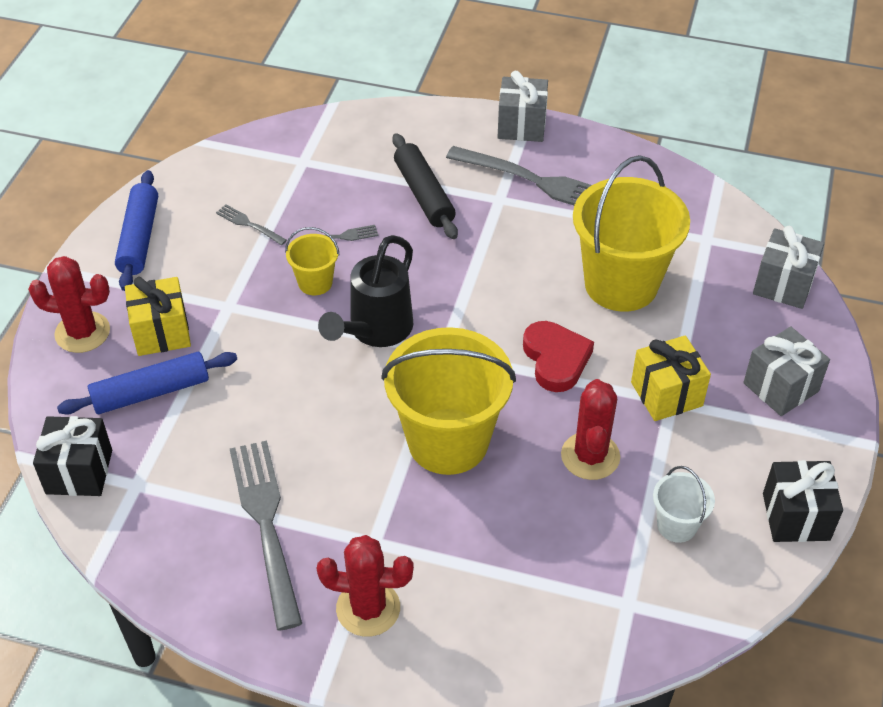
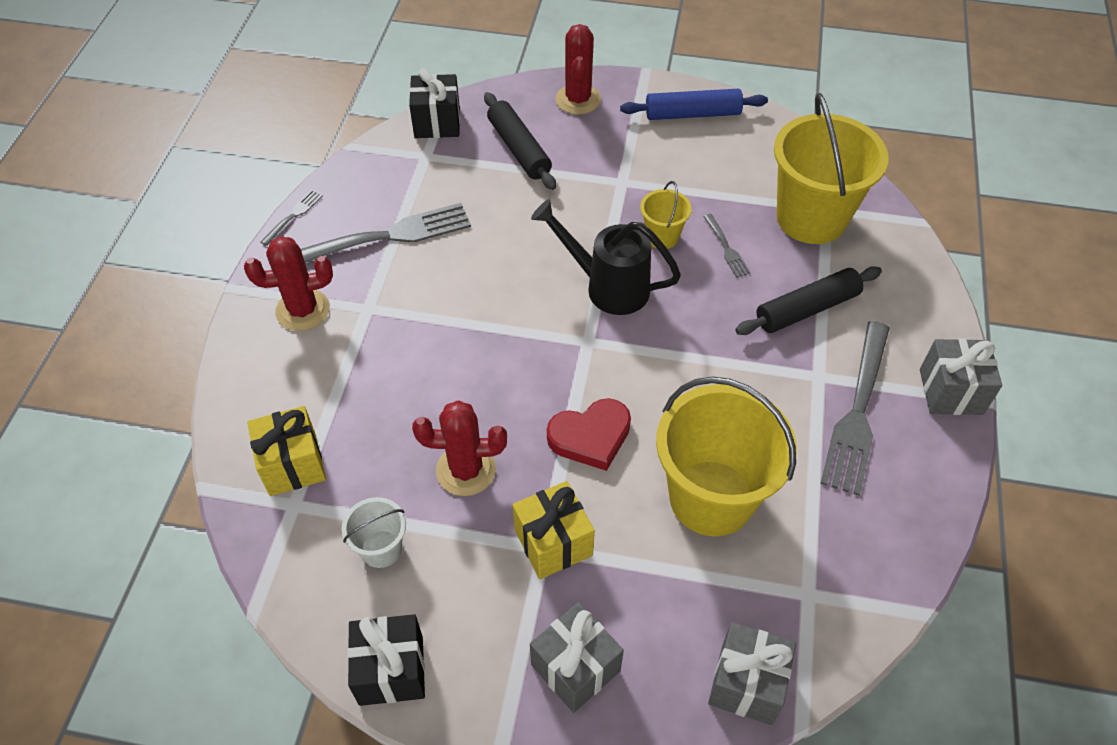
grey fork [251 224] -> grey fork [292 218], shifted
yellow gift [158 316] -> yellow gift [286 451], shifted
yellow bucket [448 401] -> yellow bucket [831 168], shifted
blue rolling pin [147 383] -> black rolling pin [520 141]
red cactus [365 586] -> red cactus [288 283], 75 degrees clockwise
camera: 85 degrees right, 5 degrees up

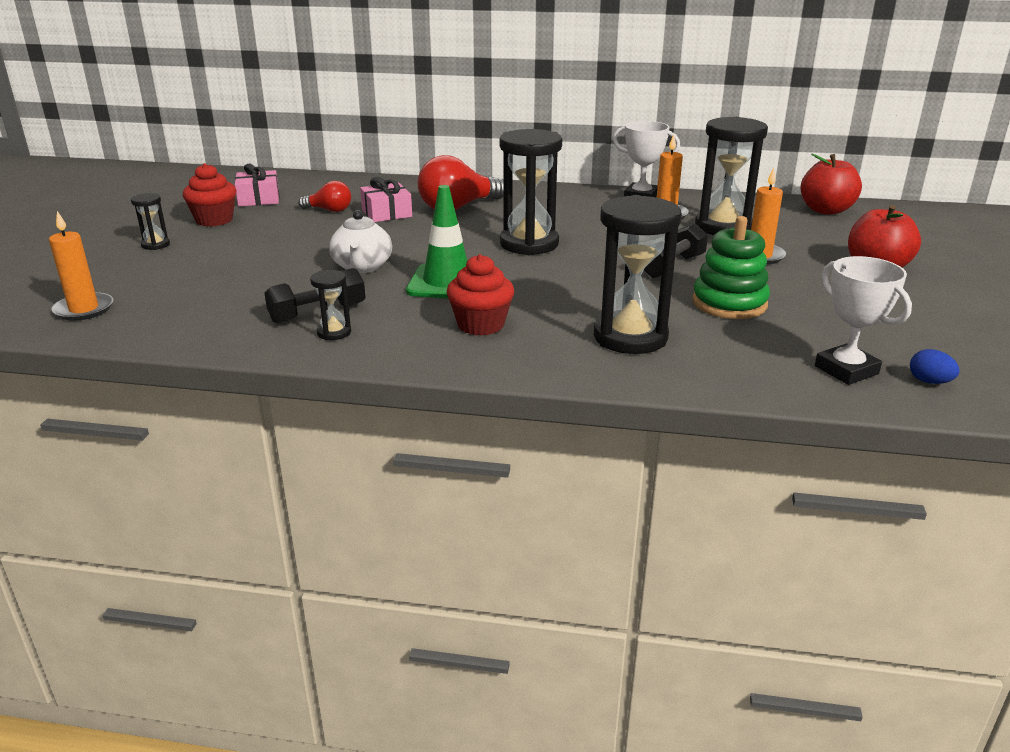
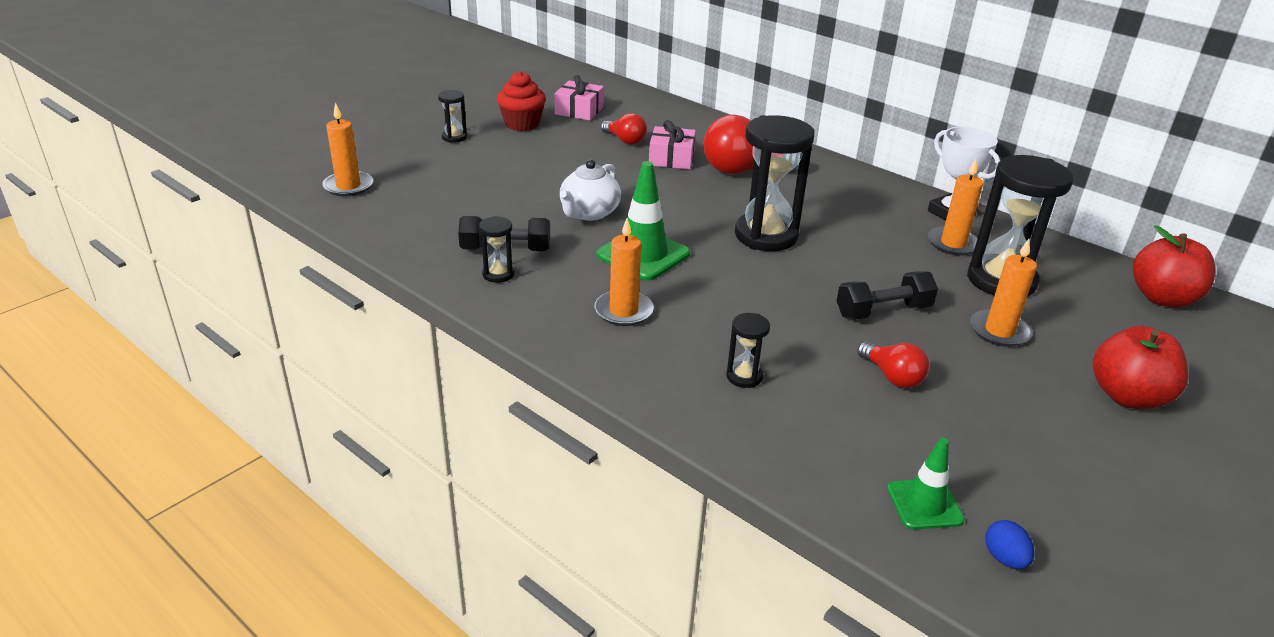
black hourglass [638 274] -> black hourglass [748 350], x0.46
green stacking toy [731 267] -> red light bulb [893 364]
red cupcake [480 295] -> orange candle [624 272]
white trophy [863 320] -> green traffic cone [926 484]
camera: 30 degrees right, 5 degrees up

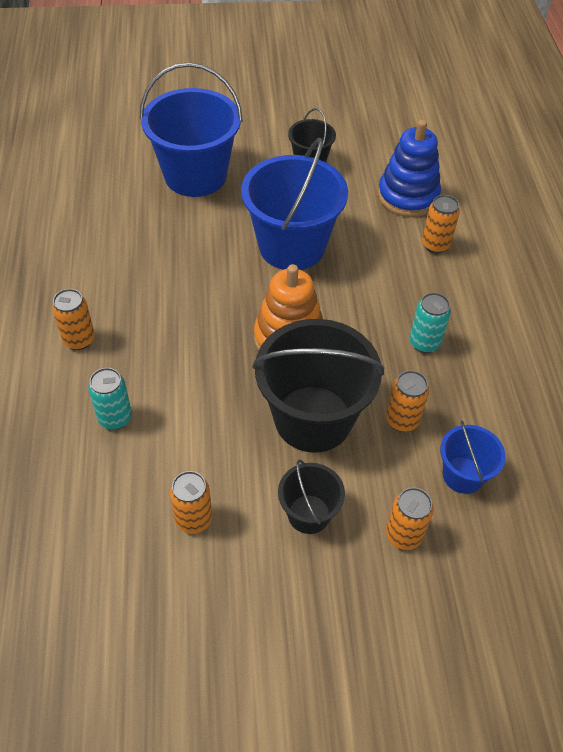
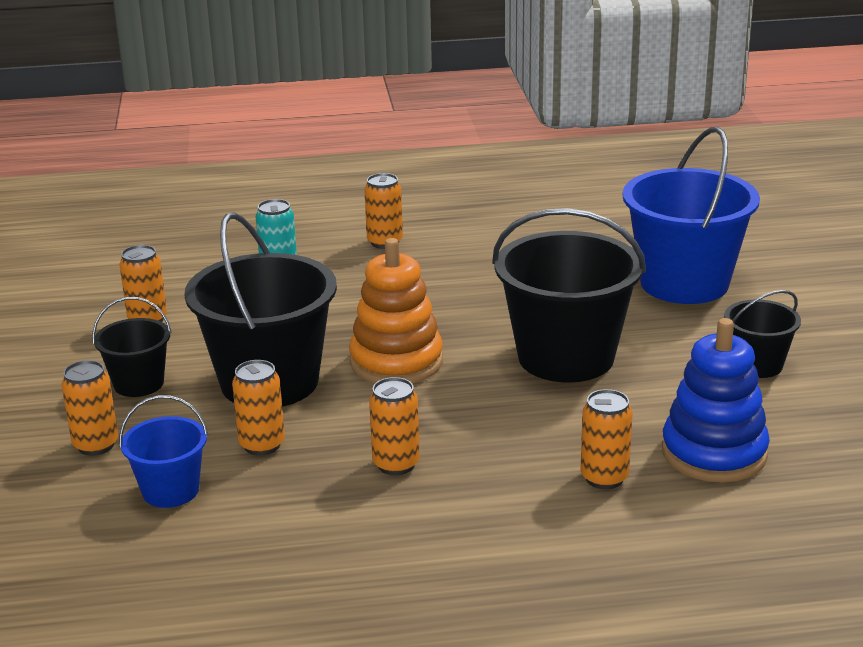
blue bucket [294 204] -> black bucket [569 295]
turquoise can [430 322] -> orange can [394 426]
camera: 90 degrees right, 25 degrees down

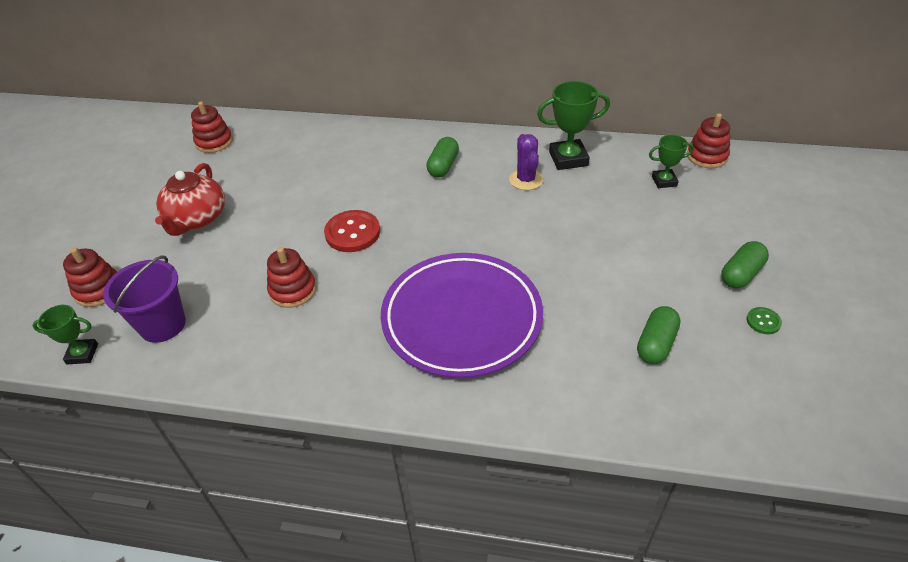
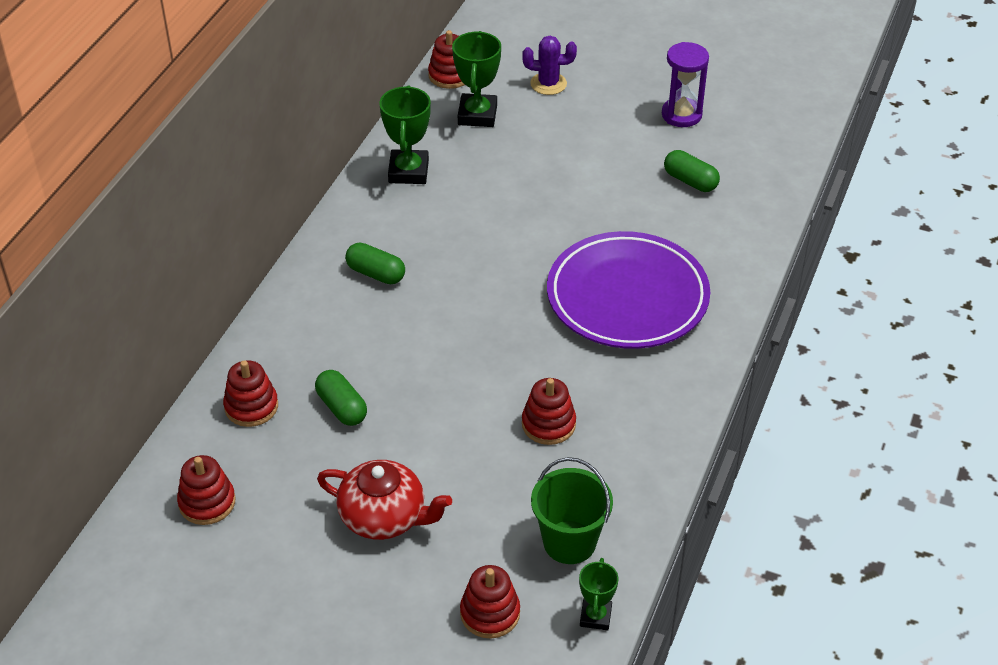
purple cactus [526 162] -> purple cactus [549 65], shifted
green trophy [671 161] -> green trophy [476 79], x1.67
red button [352 231] -> none
green capsule [745 265] -> green capsule [341 398], shifted
purple bucket [144 299] -> green bucket [572 510]
green button [764 320] -> purple hourglass [685 84]
none -> red stacking toy [250 393]
camera: 80 degrees left, 0 degrees up

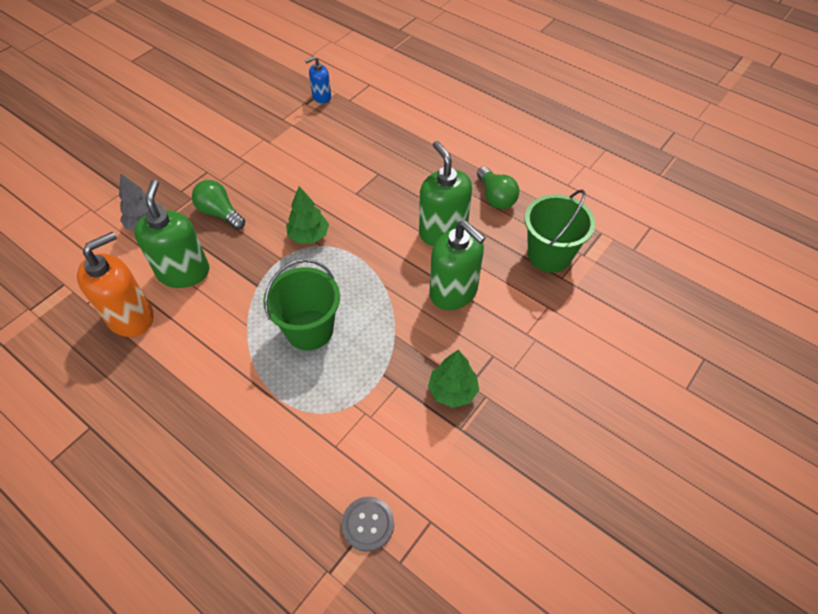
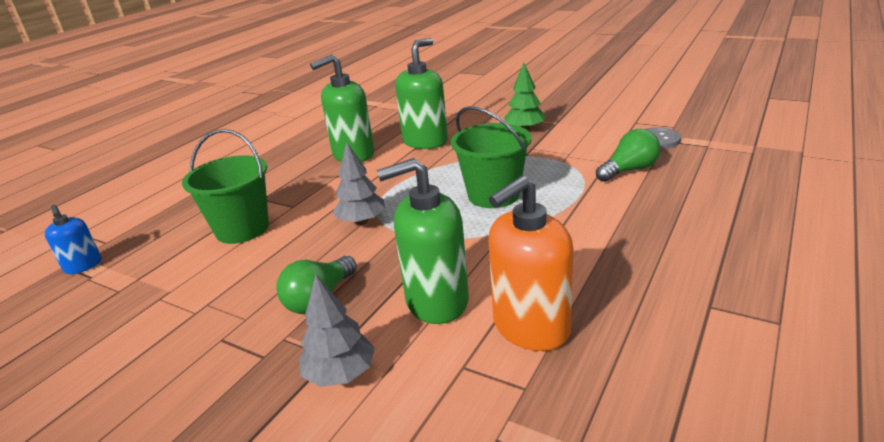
green light bulb [498 188] -> green light bulb [628 155], shifted
green tree [307 215] -> grey tree [358 184]
green bucket [560 231] -> green bucket [225 186], shifted
orange soap dispenser [115 284] -> orange soap dispenser [531 263], 75 degrees counterclockwise
camera: 95 degrees left, 25 degrees down

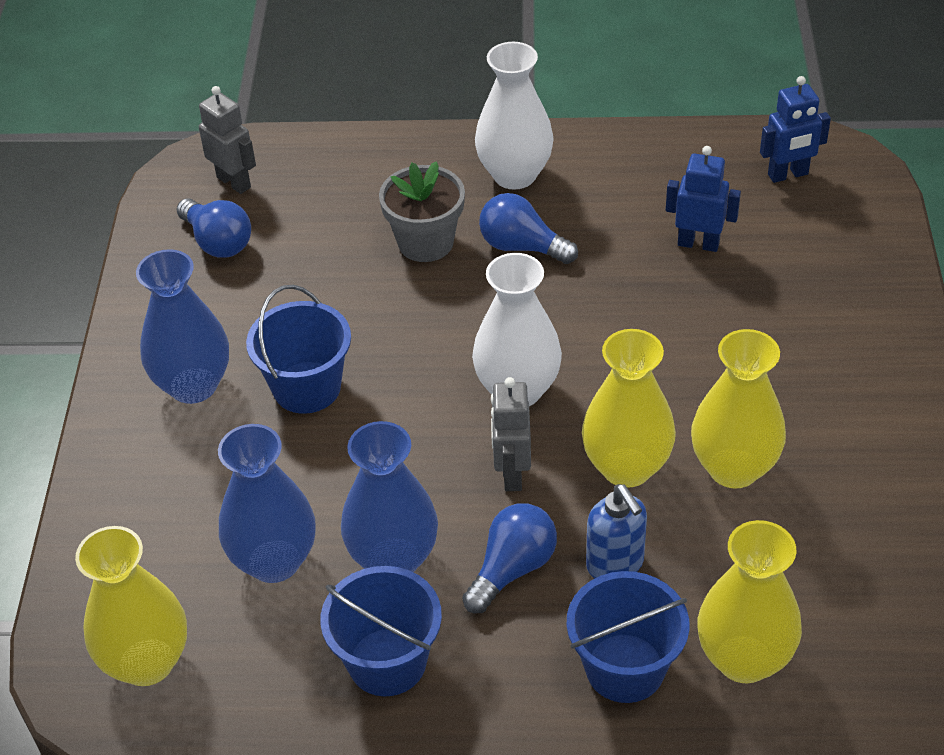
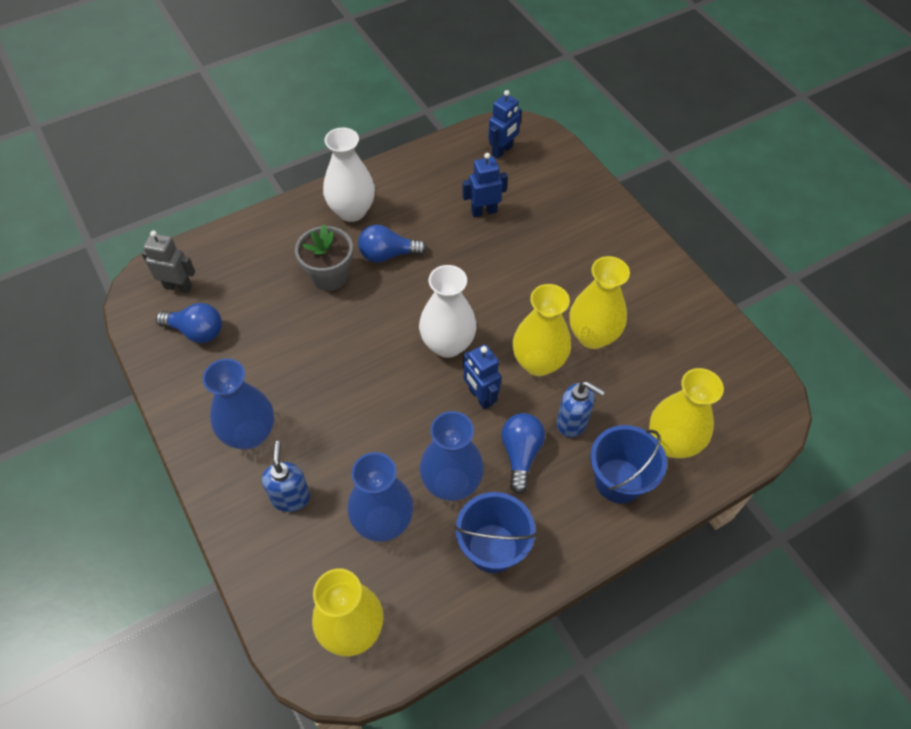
blue bucket [298 349] -> none
grey robot [511 434] -> blue robot [482 377]
none -> blue soap dispenser [286 476]
camera: 35 degrees left, 10 degrees up

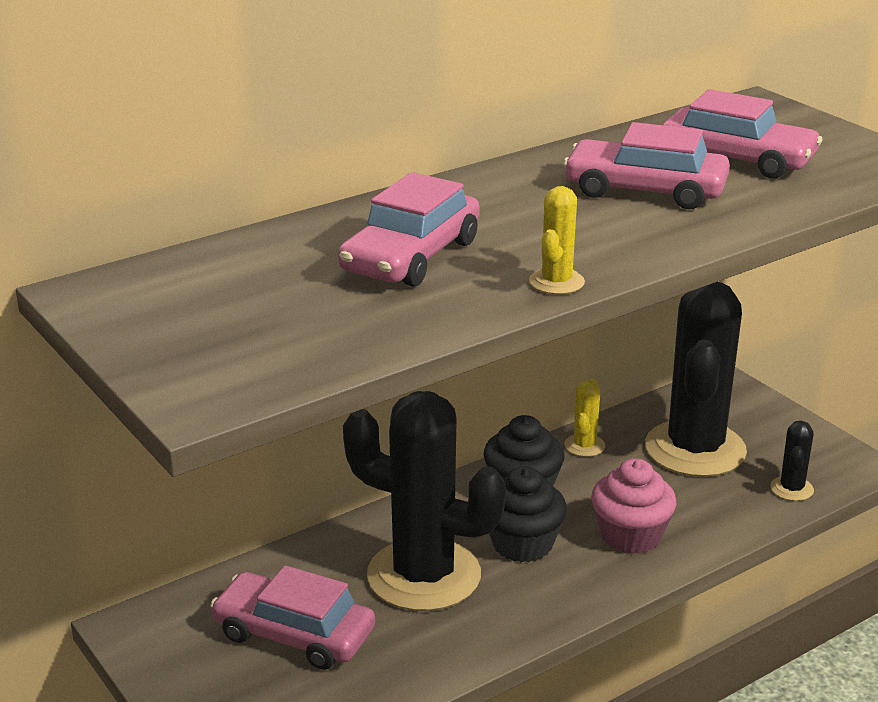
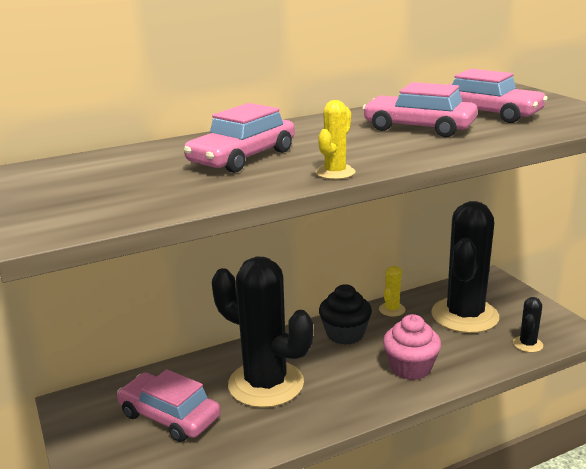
black cupcake [528 514] -> none
camera: 10 degrees right, 5 degrees down

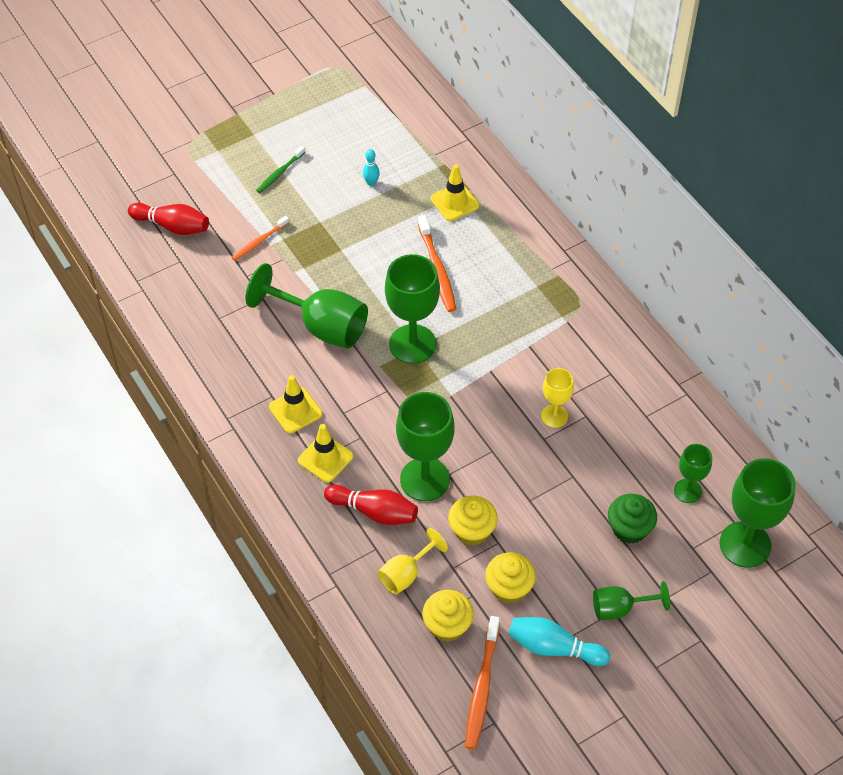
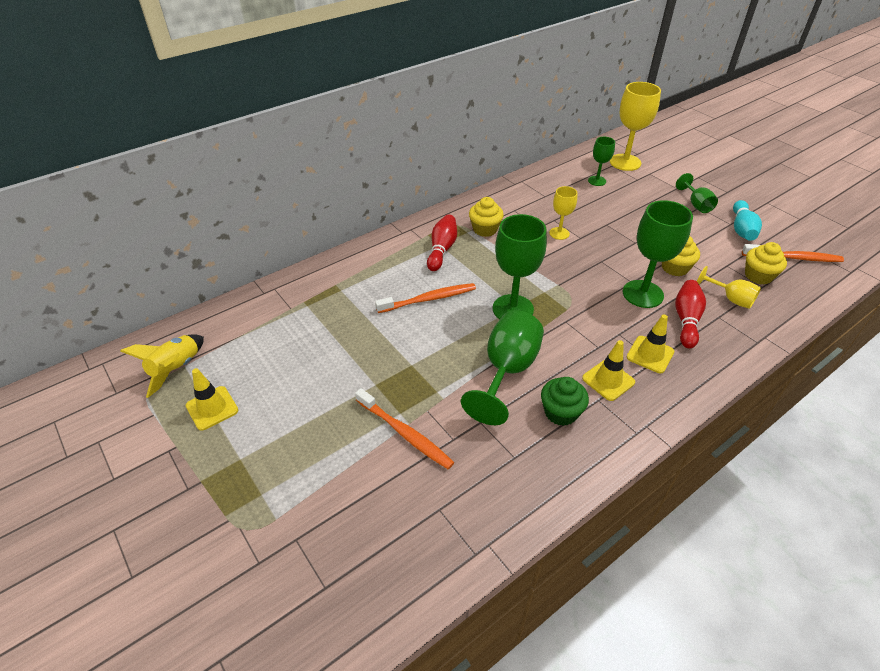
green toothbrush [280 169] -> none
turquoise bowling pin [371 167] -> none
yellow traffic cone [454 192] -> yellow traffic cone [212 399], shifted
red bowling pin [168 218] -> red bowling pin [442 243], shifted
orange toothbrush [260 238] -> orange toothbrush [404 429], x1.61
green goblet [758 513] -> yellow goblet [635 126]
green cupcake [632 519] -> green cupcake [565 401], shifted
yellow cupcake [510 578] -> yellow cupcake [486 217], shifted
none -> yellow rocket [162 366]
camera: 95 degrees left, 10 degrees down

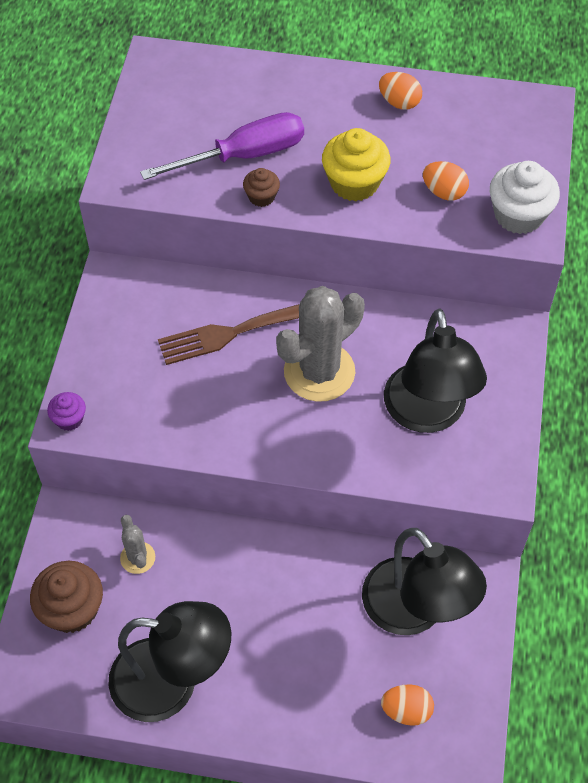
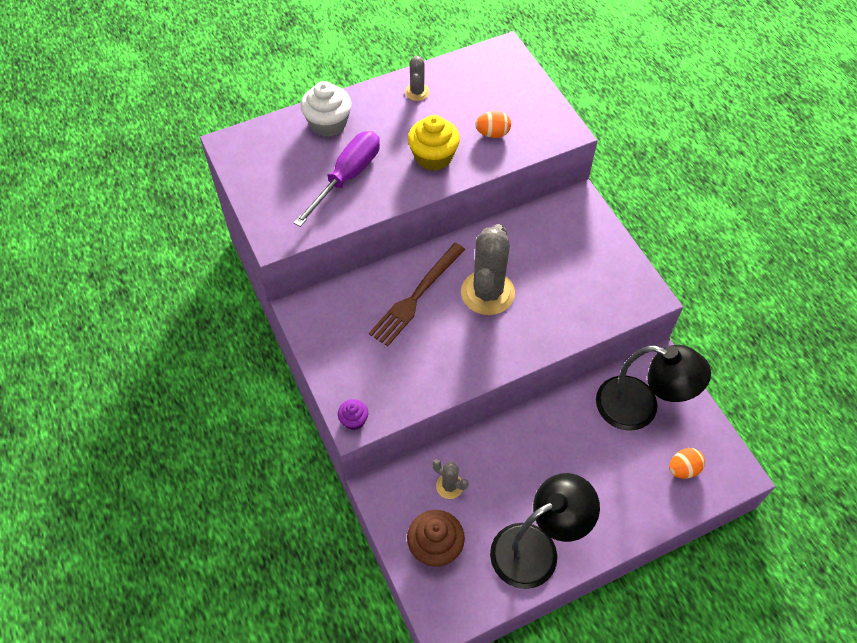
orange egg [400 91] -> grey cactus [417 78]
white cupcake [525 197] -> white cupcake [326 109], shifted
brown cupcake [261 187] -> none
black lamp [435 371] -> none
camera: 35 degrees left, 0 degrees up

